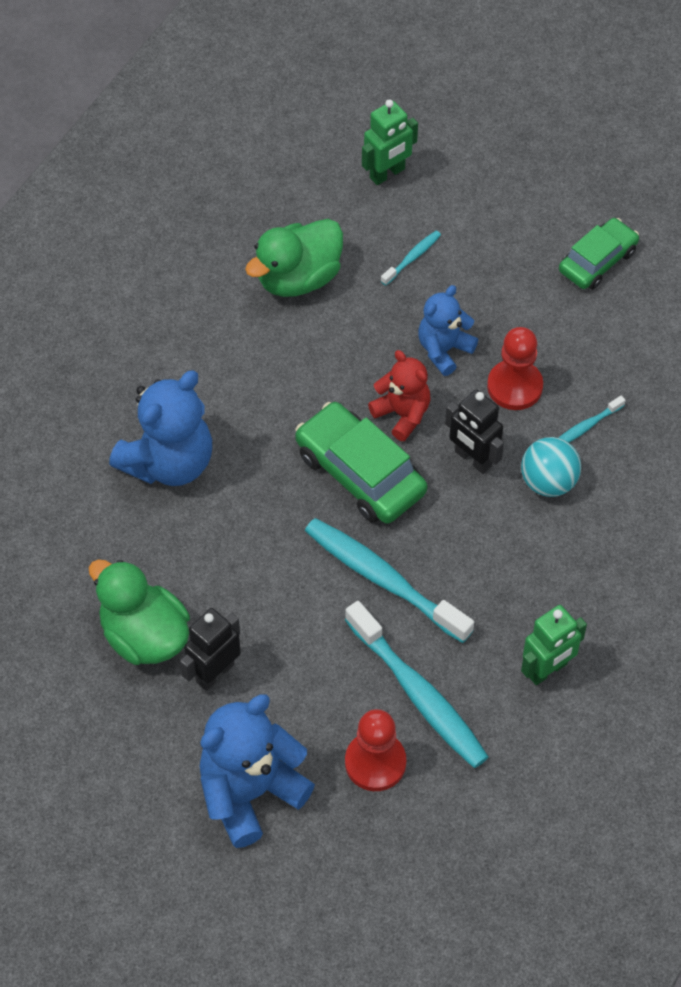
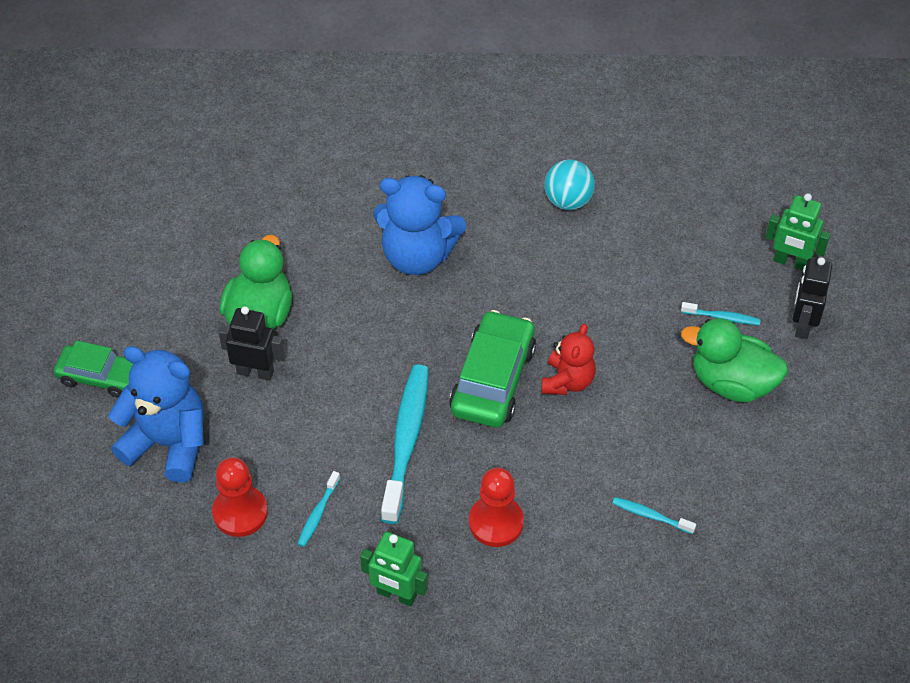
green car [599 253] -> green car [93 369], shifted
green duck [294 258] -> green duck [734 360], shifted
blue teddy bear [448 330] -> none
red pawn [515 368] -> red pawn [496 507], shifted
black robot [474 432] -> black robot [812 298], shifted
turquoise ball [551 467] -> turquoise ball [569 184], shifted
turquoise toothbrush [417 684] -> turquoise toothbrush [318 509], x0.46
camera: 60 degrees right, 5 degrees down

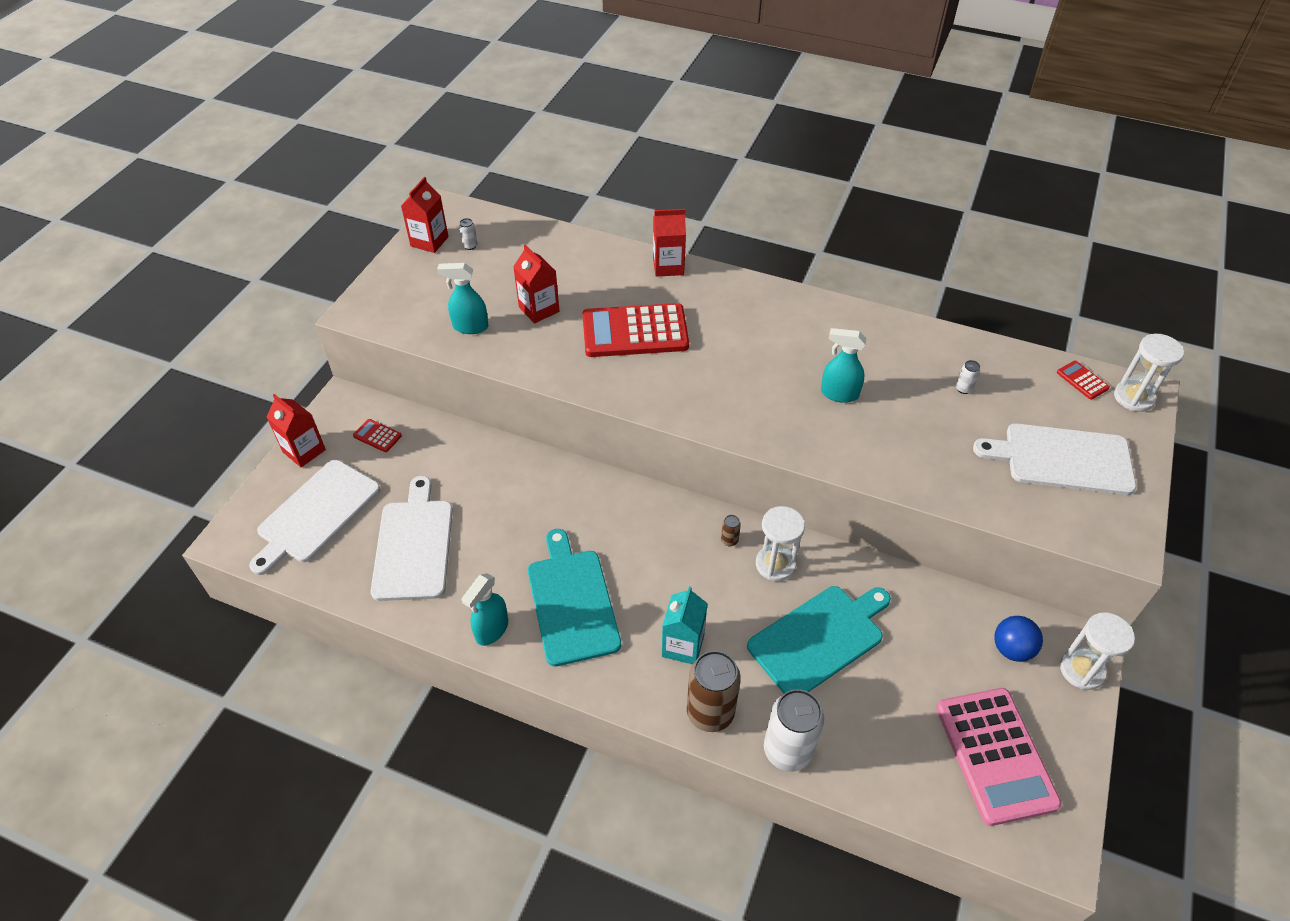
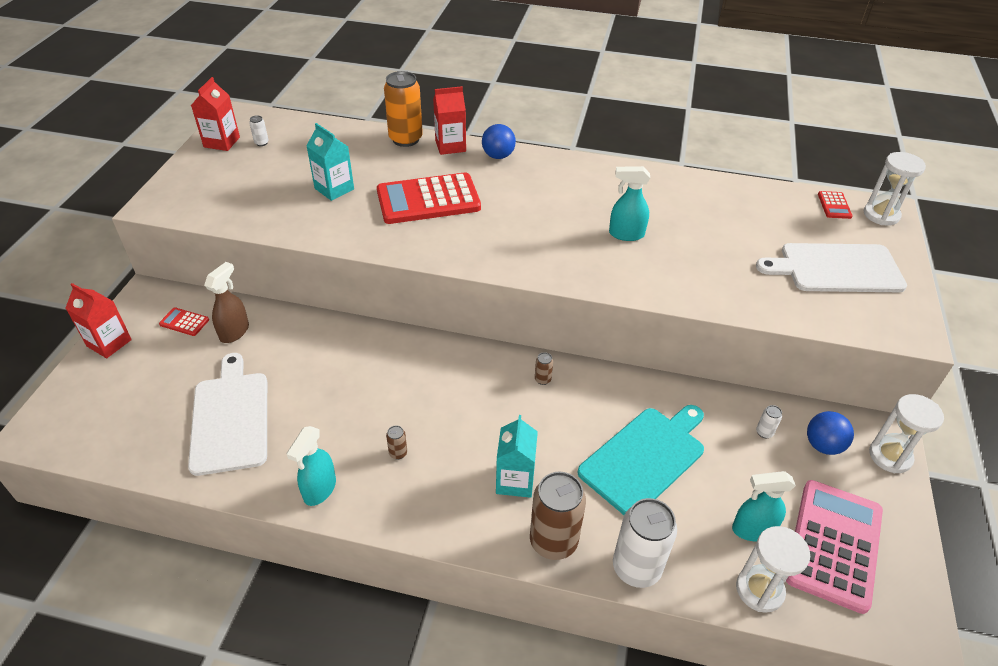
red carton [536 284] -> turquoise carton [330 162]
turquoise spray bottle [462 298] -> turquoise spray bottle [764 506], shifted
white can [968 377] -> white can [769 421], shifted
red calculator [1083 380] -> red calculator [835 205], 135 degrees counterclockwise
white cutting board [314 517] -> none
white hourglass [780 543] -> white hourglass [773 569], shifted
turquoise cutting board [574 598] -> brown can [396 442]
pink calculator [999 757] -> pink calculator [834 547], 135 degrees counterclockwise
none -> orange can [403 109]
none -> blue ball [499 141]
none -> brown spray bottle [226 302]
camera: 10 degrees left, 5 degrees down

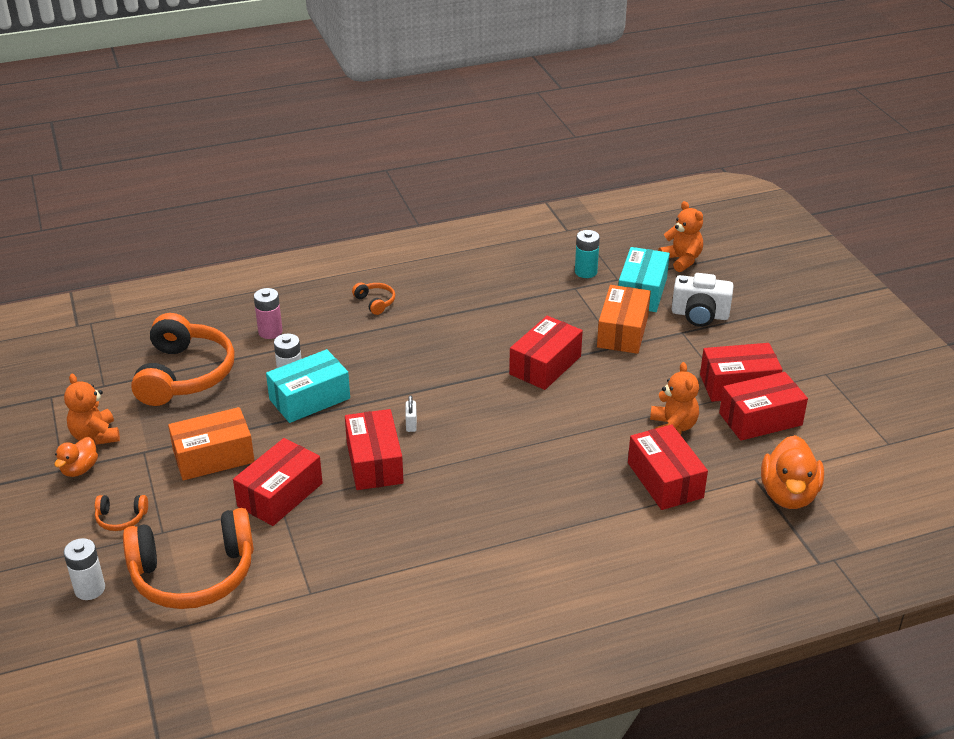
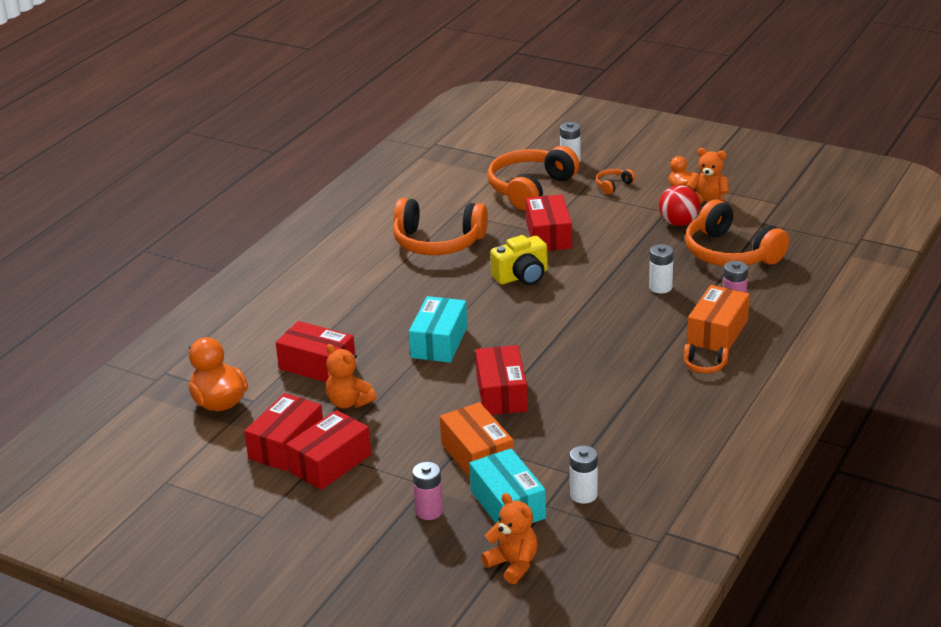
orange teddy bear [680 236] -> orange teddy bear [509 538], 150 degrees counterclockwise
turquoise battery [587 254] -> white battery [584 475]
white camera [703 300] -> pink battery [427 491]
turquoise box [308 386] -> turquoise box [438 329], shifted
white padlock [411 413] -> none
orange box [211 443] -> orange box [718 318], shifted
red box [374 449] -> yellow camera [519 260]
none -> red ball [679 205]
none -> orange headphones [440 226]
camera: 140 degrees right, 5 degrees down

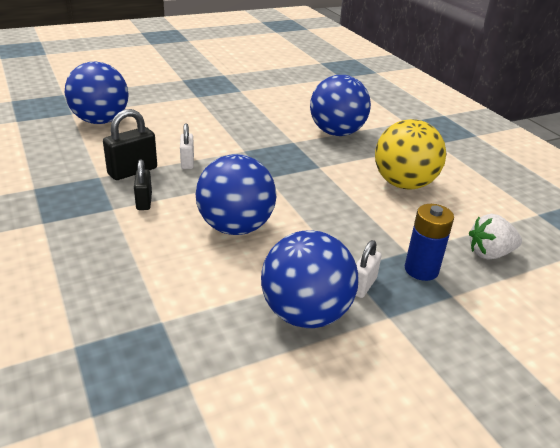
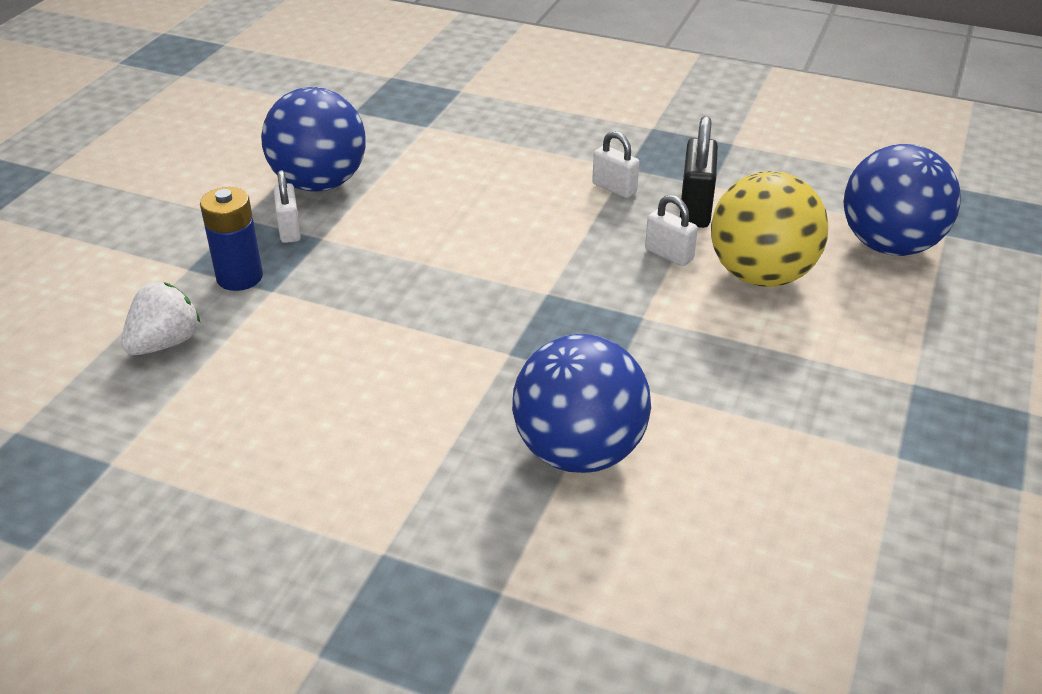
yellow ball [411 154] -> yellow ball [769 229], shifted
blue ball [236 194] -> none
black padlock [143 184] -> white padlock [615 164]
camera: 140 degrees right, 5 degrees up

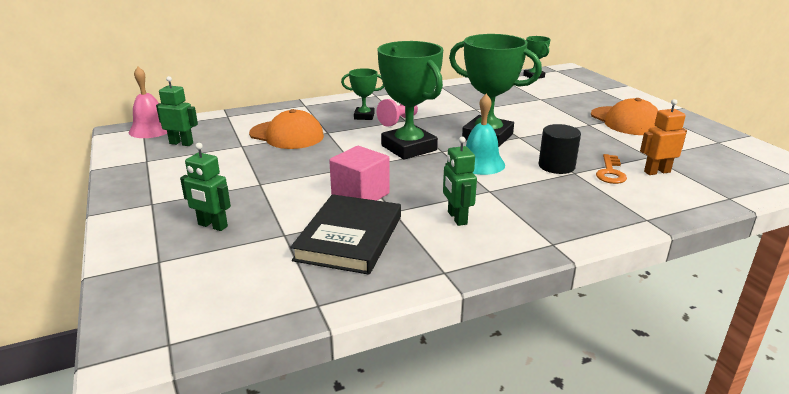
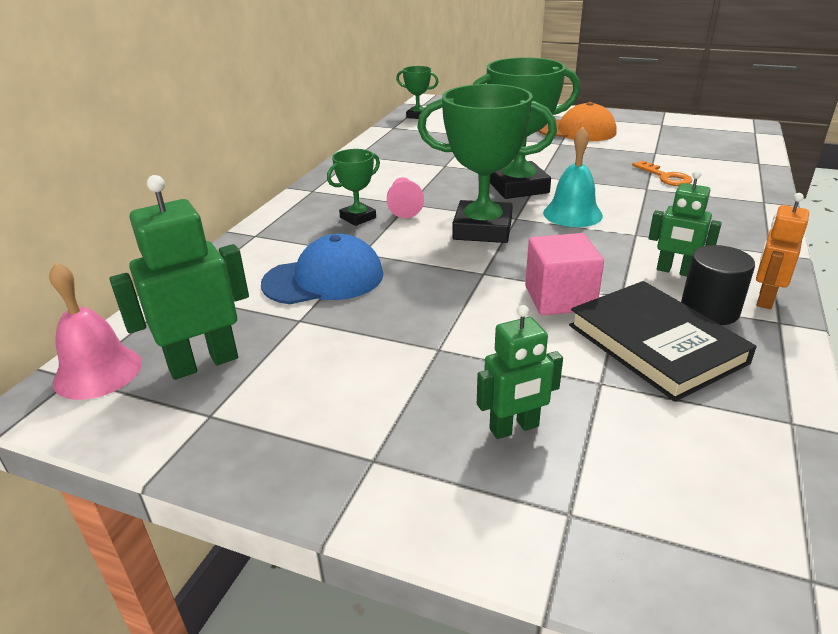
green robot [177 111] -> green robot [179 277], x1.57
orange robot [663 137] -> orange robot [782 251], shifted
orange cap [286 129] -> blue cap [322 269]
black cylinder [560 149] -> black cylinder [718 285], shifted
camera: 45 degrees left, 5 degrees up

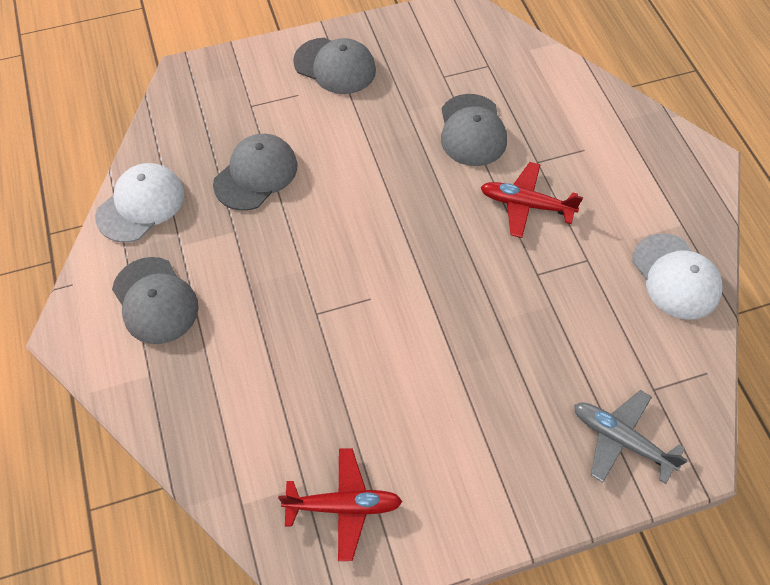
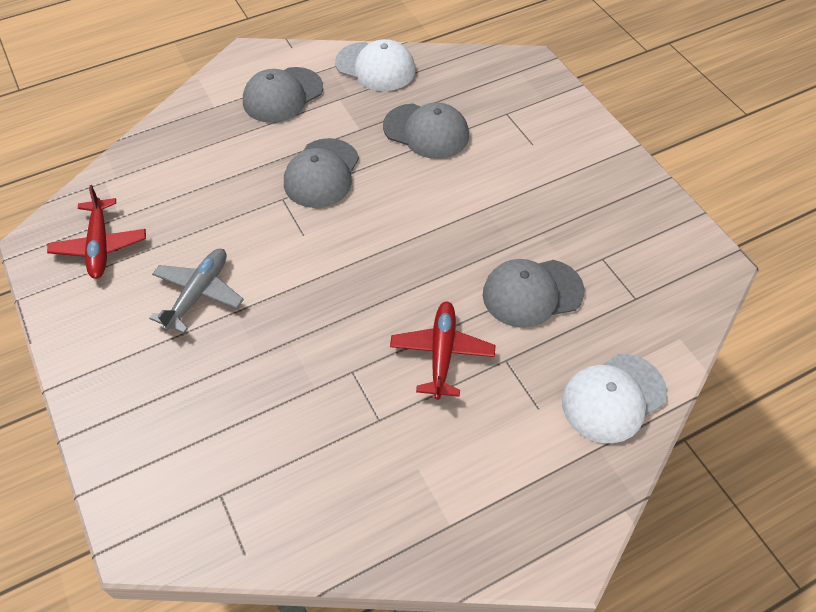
grey cap [334 66] -> grey cap [321 173], shifted
white cap [677 277] -> white cap [614 398], shifted
grey plane [631 437] -> grey plane [196 291], shifted
camera: 80 degrees right, 5 degrees down

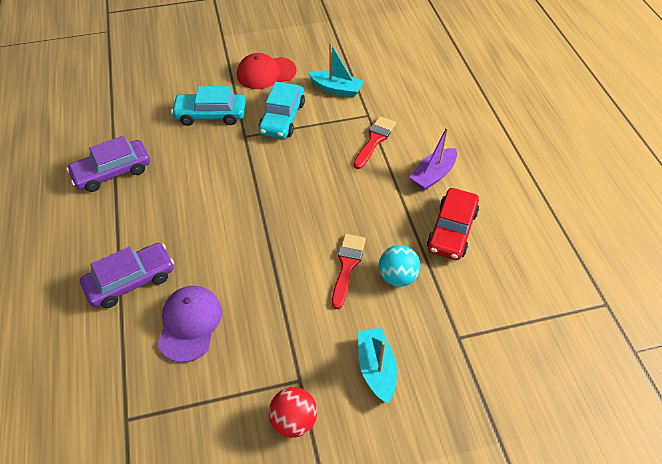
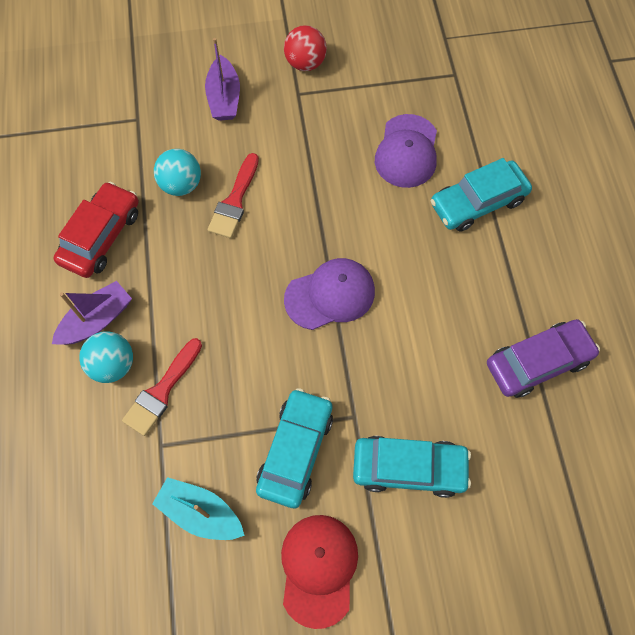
red cap [267 71] -> red cap [319 572], 75 degrees counterclockwise
purple car [127 275] -> turquoise car [481 195]
turquoise boat [377 366] -> purple boat [222 79]
none -> purple cap [329 294]
none -> turquoise ball [106 357]
camera: 175 degrees left, 15 degrees up

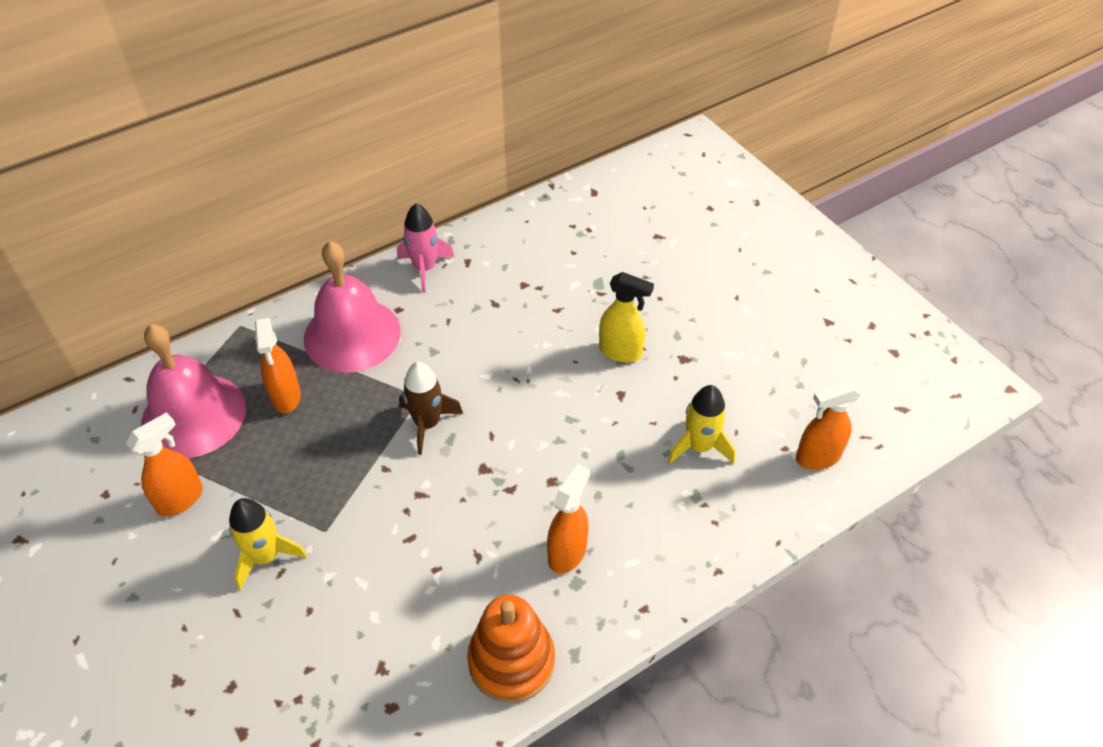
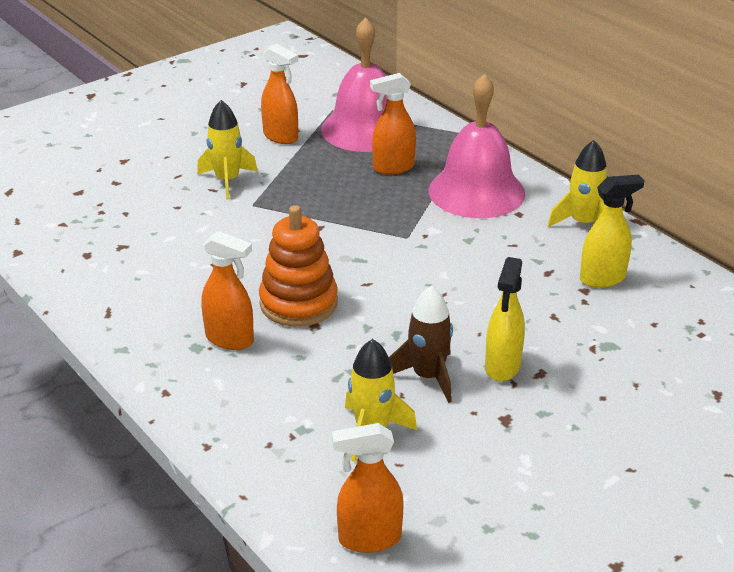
pink rocket [425 248] -> yellow rocket [578 183]
brown rocket [431 408] -> brown rocket [421 344], shifted
orange spray bottle [828 426] -> orange spray bottle [367 488], 75 degrees counterclockwise
orange stacking toy [511 649] -> orange stacking toy [298 266], shifted
none -> yellow spray bottle [612 231]
camera: 85 degrees right, 15 degrees down

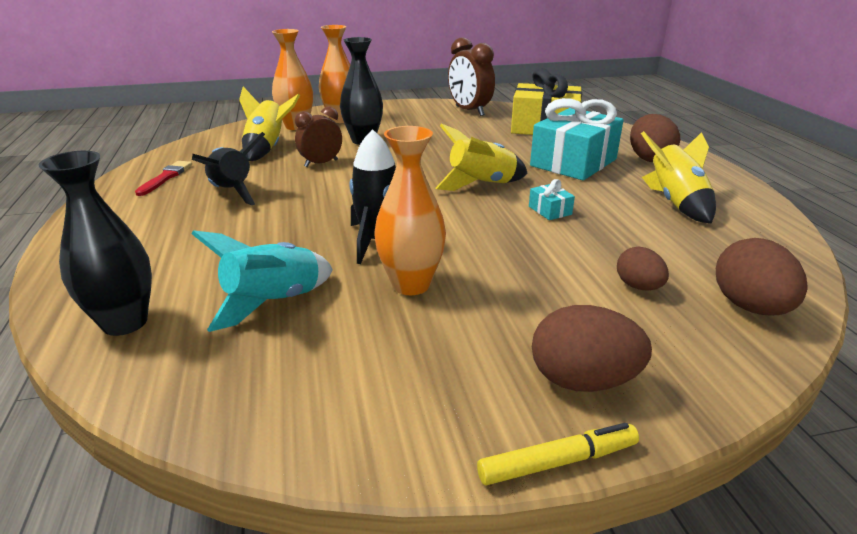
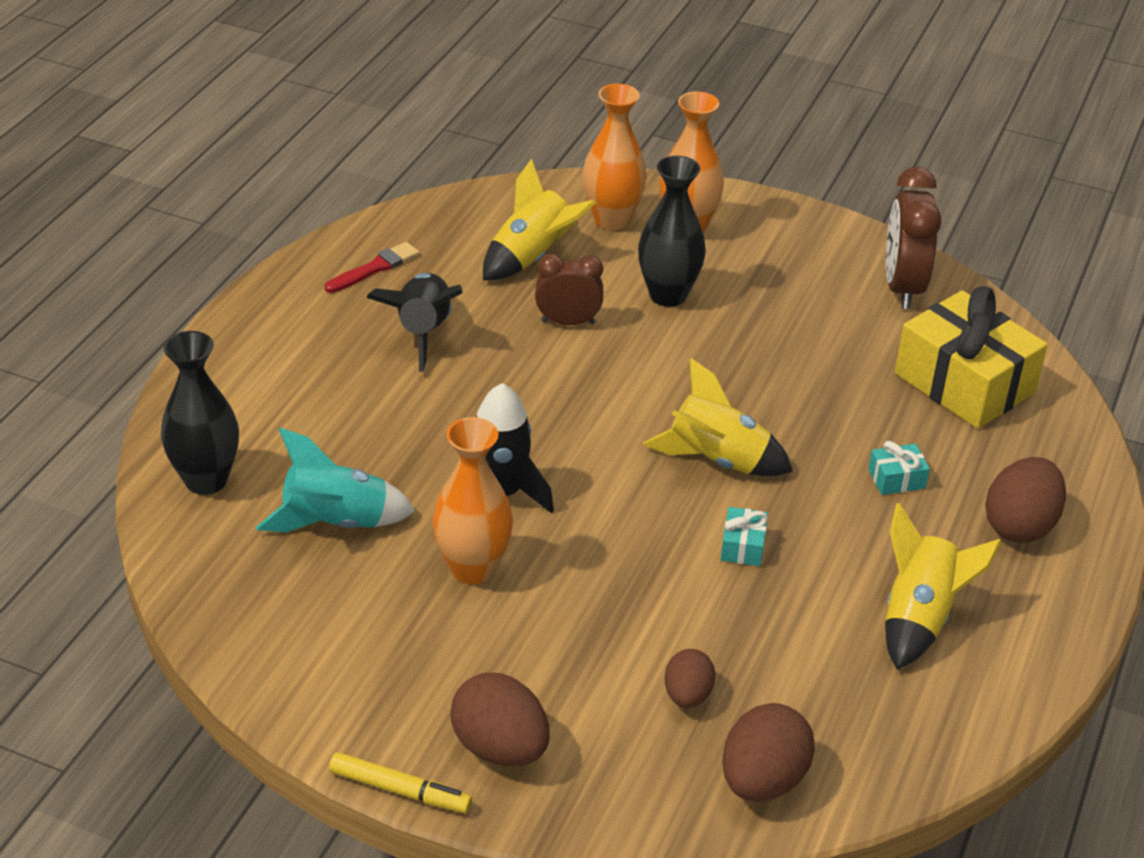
turquoise gift [577 139] -> turquoise gift [899 468], x0.40
camera: 35 degrees right, 10 degrees up

